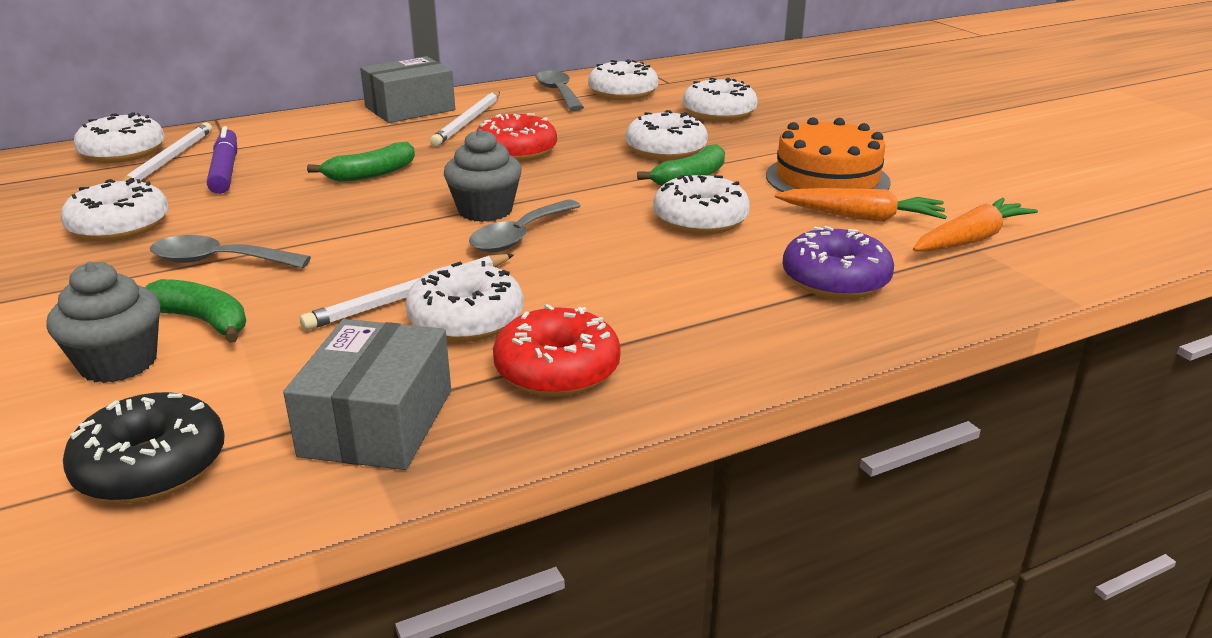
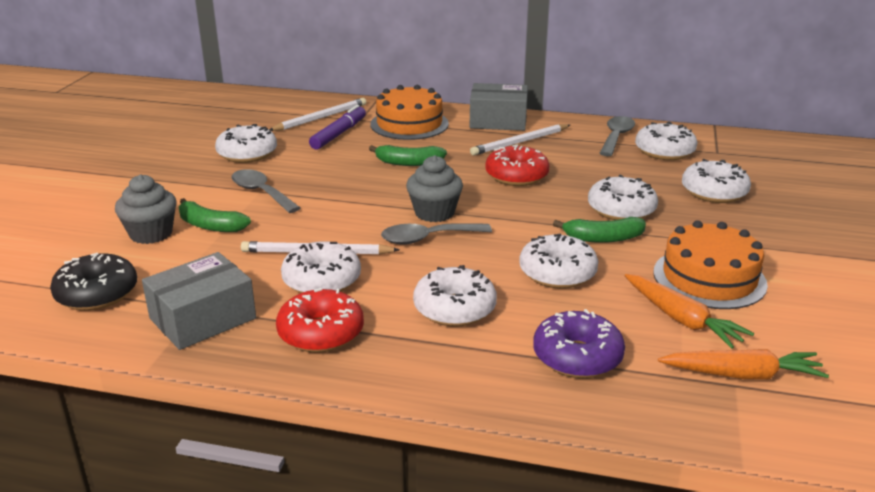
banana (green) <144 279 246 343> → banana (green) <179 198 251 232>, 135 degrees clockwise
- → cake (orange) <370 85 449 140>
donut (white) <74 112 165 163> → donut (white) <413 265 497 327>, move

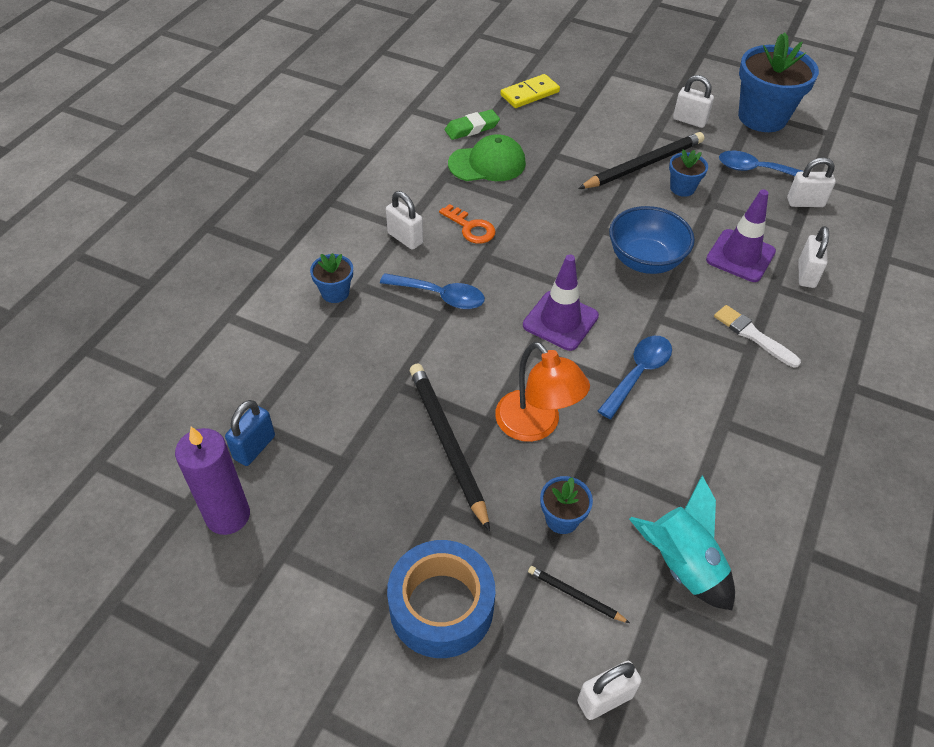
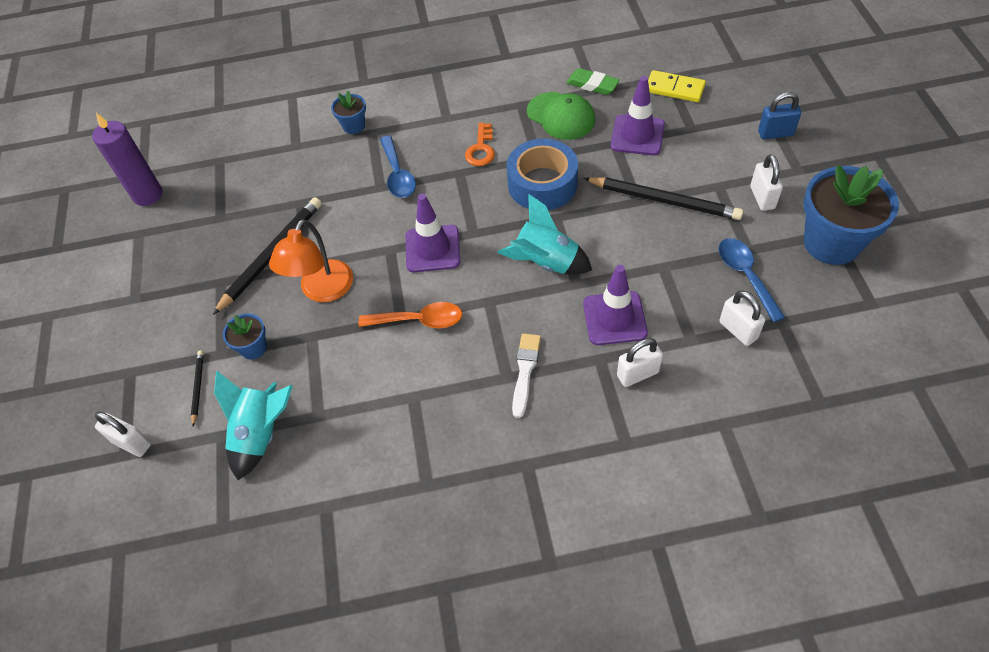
spoon (blue) <598 336 672 419> → spoon (orange) <359 302 462 328>
bowl (blue) <609 206 695 274> → rocket (turquoise) <497 194 592 275>
tape (blue) <387 540 495 658> → tape (blue) <507 139 578 210>, move
- → traffic cone (purple) <610 76 665 155>
padlock (blue) <225 400 275 466> → padlock (blue) <758 92 801 139>, move
padlock (white) <386 191 423 250> → -
flower pot (blue) <669 149 708 197> → -

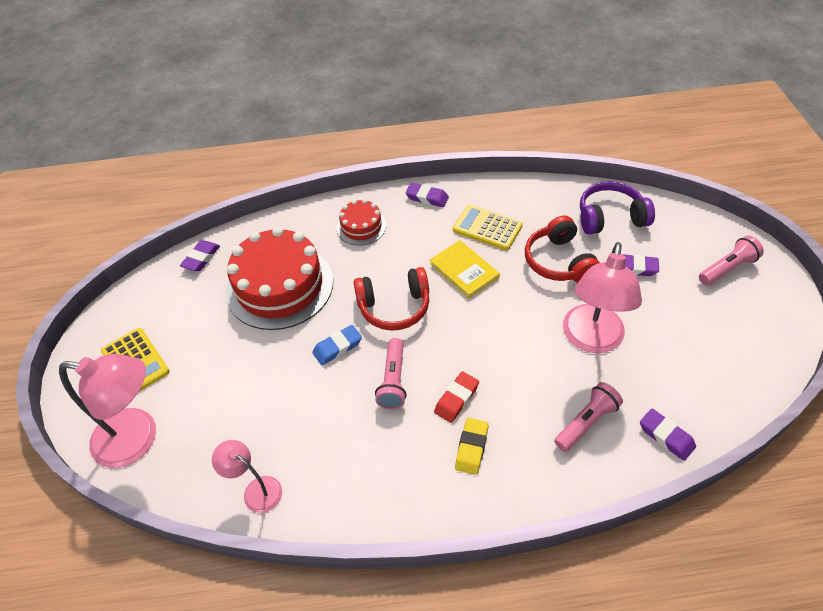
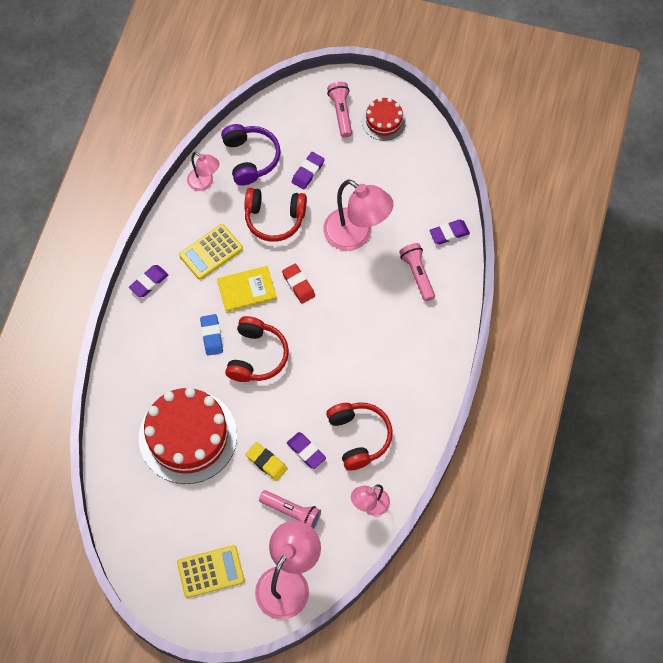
- → lamp (pink) <187 152 219 191>
eraser (blue) <312 325 362 365> → eraser (blue) <200 314 223 356>, move
headphones (purple) <580 181 655 235> → headphones (purple) <221 124 281 185>, 150 degrees clockwise
eraser (yellow) <455 418 489 475> → eraser (yellow) <246 442 288 481>, move
flashlight (pink) <375 338 407 409> → flashlight (pink) <259 490 321 529>, move
eraser (red) <434 371 479 423> → eraser (red) <282 264 315 304>, move
eraser (purple) <180 240 220 271> → eraser (purple) <287 432 326 469>, move
- → headphones (red) <326 402 393 471>
cake (red) <337 199 387 245> → cake (red) <362 98 406 141>, move

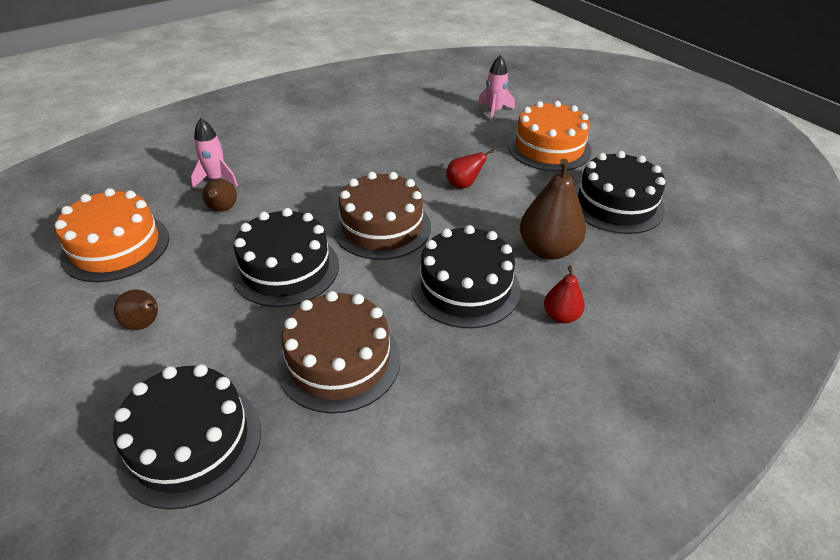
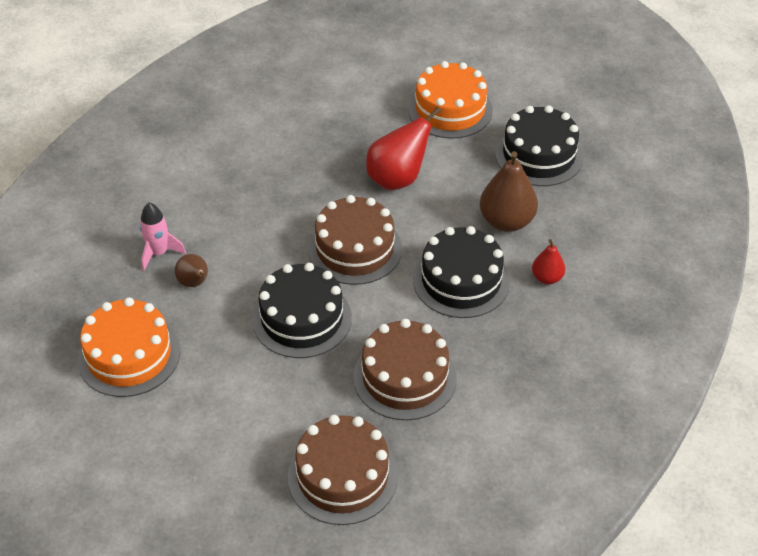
cake (black) <113 364 261 509> → cake (brown) <288 415 398 525>
pear (red) <446 149 494 188> → pear (red) <366 107 441 190>, x1.81
pear (brown) <114 290 158 330> → -
rocket (pink) <478 55 515 122> → -

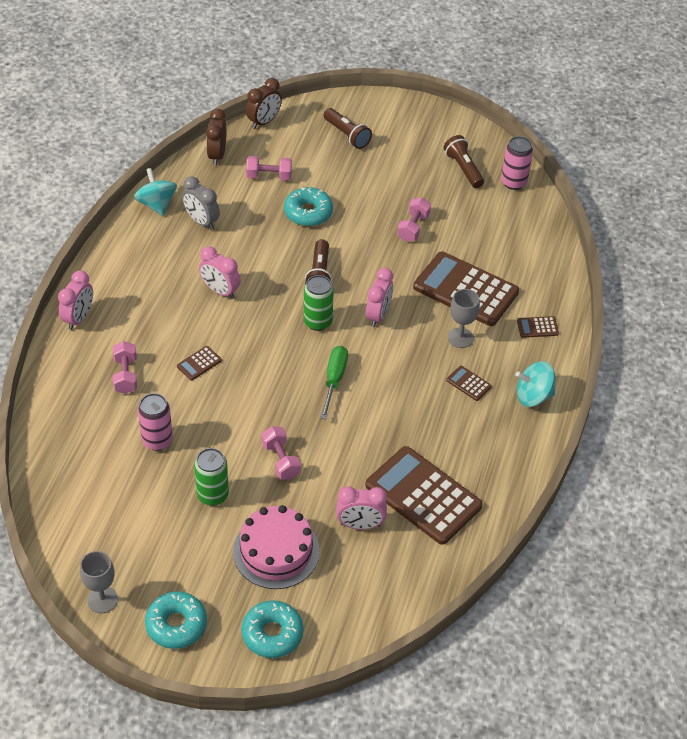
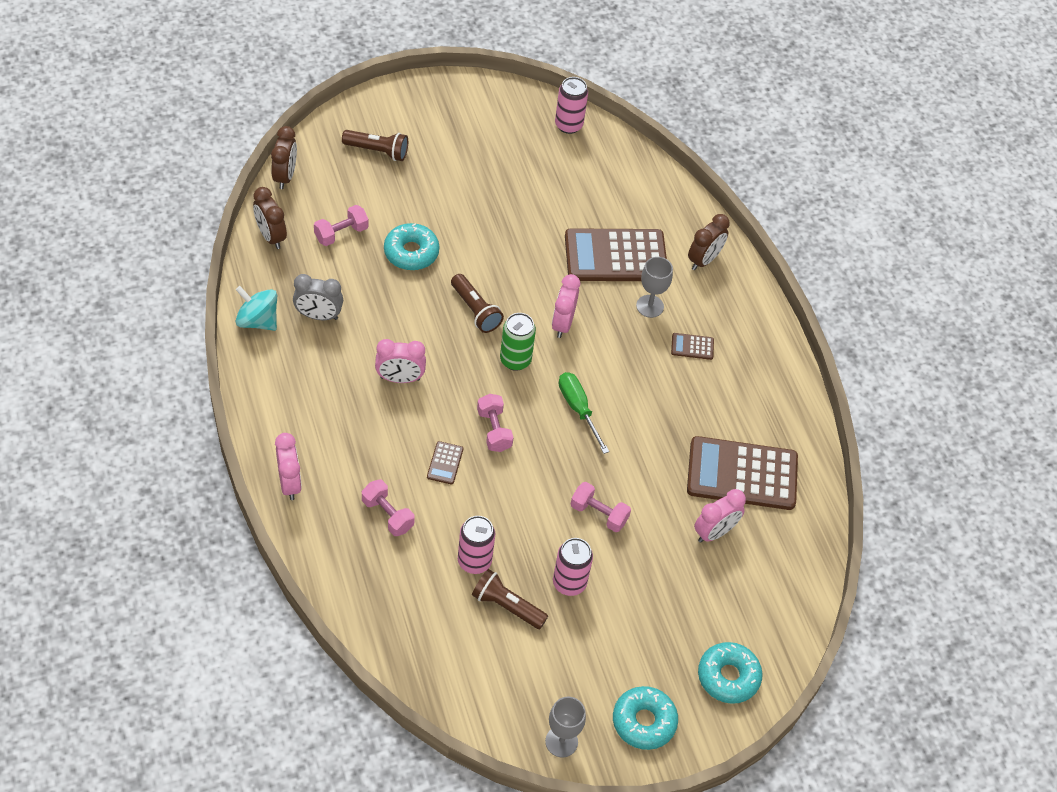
flashlight (brown) <443 135 484 188> → flashlight (brown) <472 569 548 629>, move
dumbbell (pink) <397 197 431 242> → dumbbell (pink) <477 394 514 452>, move
clock (pink) <366 268 393 327> → clock (pink) <552 274 580 338>, 150 degrees counterclockwise
can (green) <194 448 229 506> → can (pink) <553 538 593 596>
calculator (brown) <517 316 559 338> → clock (brown) <688 214 730 270>
cake (pink) <233 505 320 589> → -
spinning top (turquoise) <515 361 555 407> → -

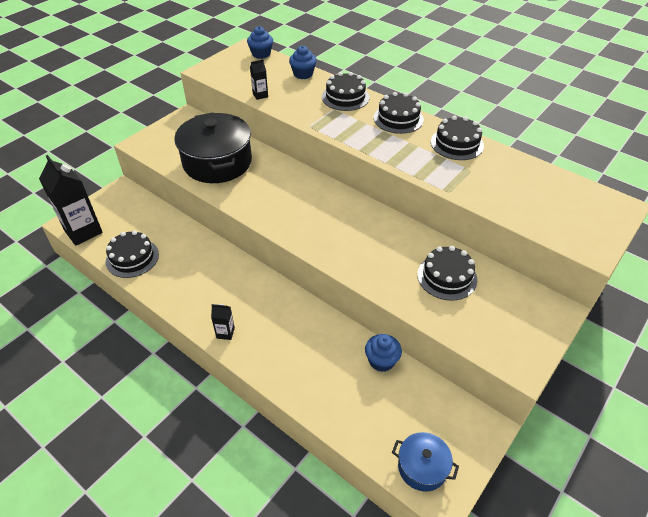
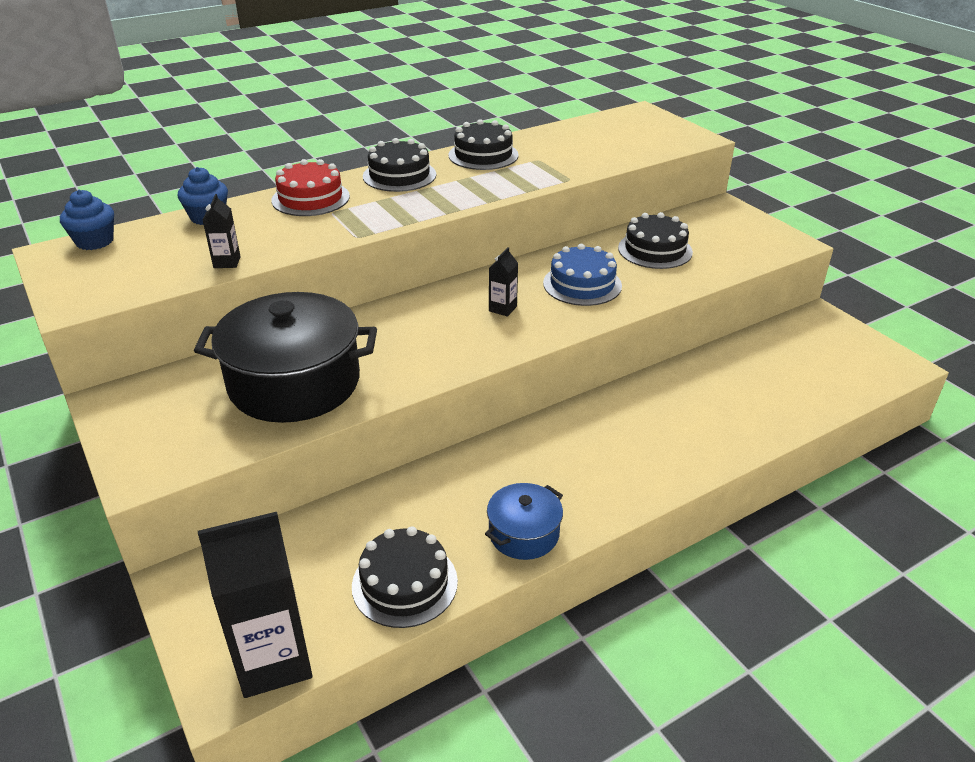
cake (black) <322 72 369 111> → cake (red) <271 159 350 216>
pot (blue) <392 432 459 492> → pot (blue) <485 483 563 560>, move
carton (black) <211 304 235 340> → carton (black) <489 247 518 317>, move
- → cake (blue) <543 244 622 306>
cupcake (blue) <365 334 402 372> → -

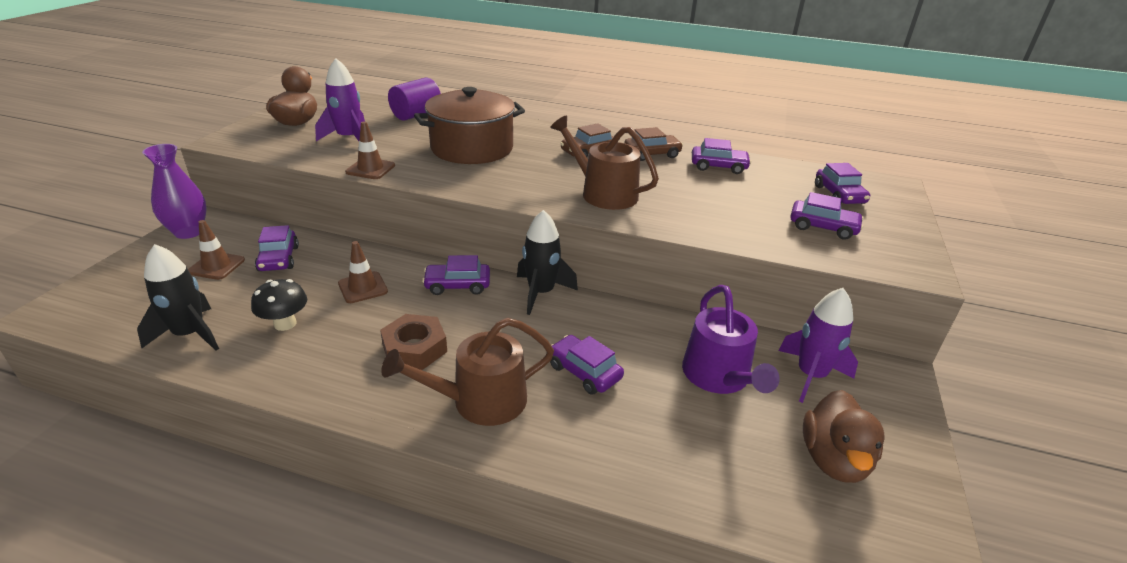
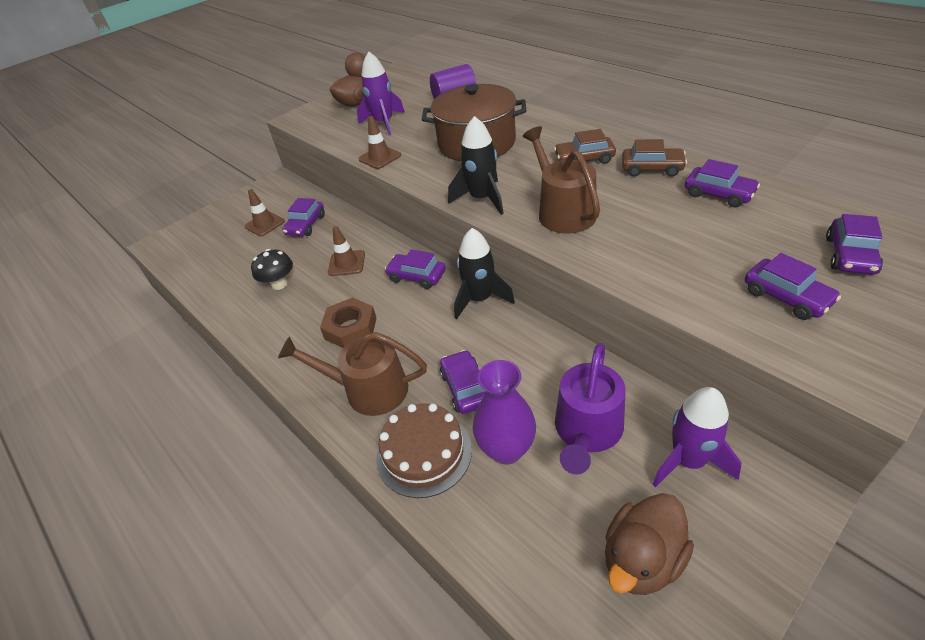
- → cake (brown) <376 403 472 498>
rocket (black) <137 244 219 351> → rocket (black) <448 116 504 215>, move
vase (purple) <142 144 207 239> → vase (purple) <473 360 536 465>, move

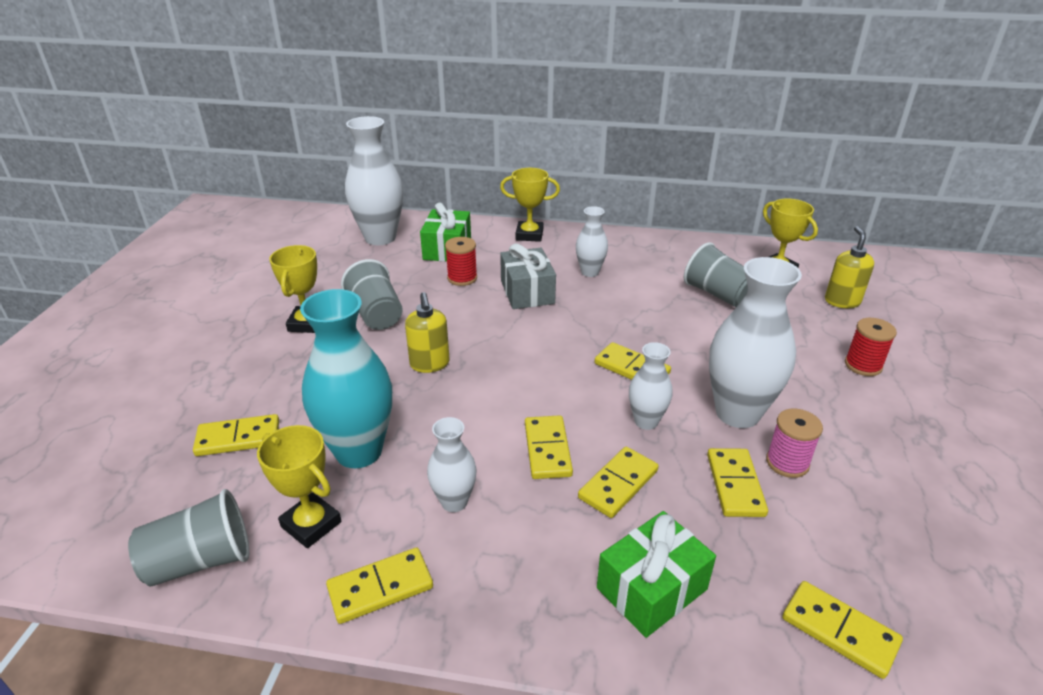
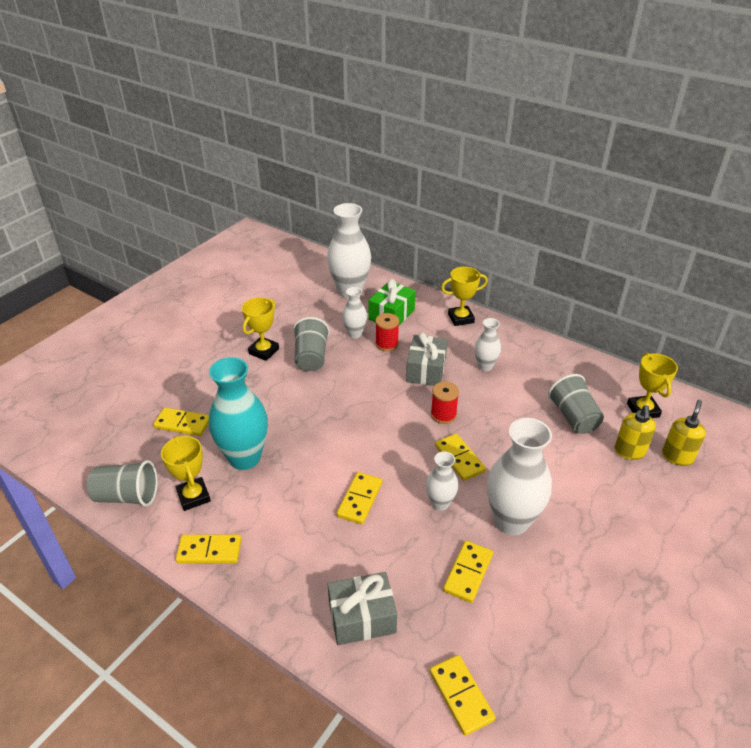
gift (green) <597 511 716 638> → gift (grey) <328 572 397 645>
vase (white) <427 417 477 512> → vase (white) <342 287 367 338>, move
spool (red) <845 318 897 376> → spool (red) <431 382 459 424>, move
trophy (yellow) <500 168 560 242> → trophy (yellow) <441 266 488 326>, 45 degrees counterclockwise
soap dispenser (yellow) <405 292 450 373> → soap dispenser (yellow) <614 405 656 460>, move
domino (yellow) <578 447 659 518> → -
spool (pink) <766 409 823 478> → -

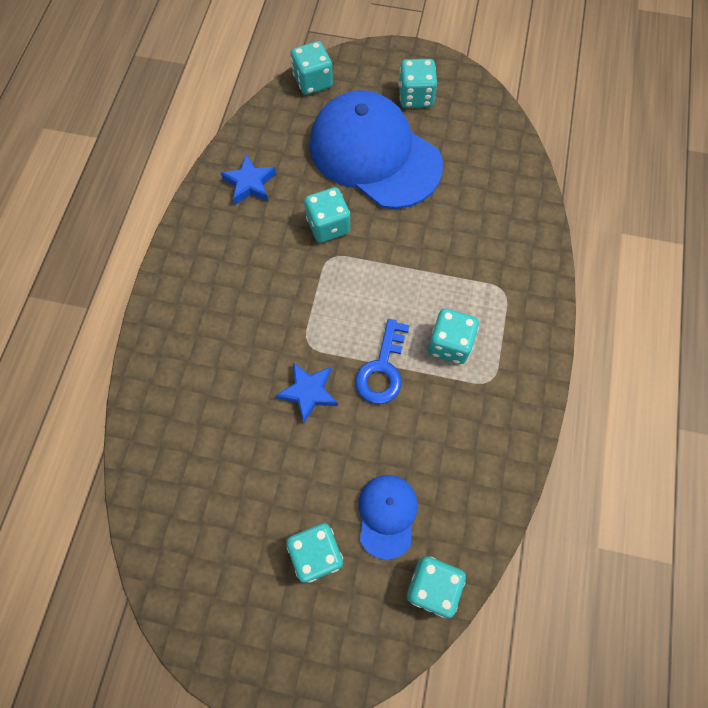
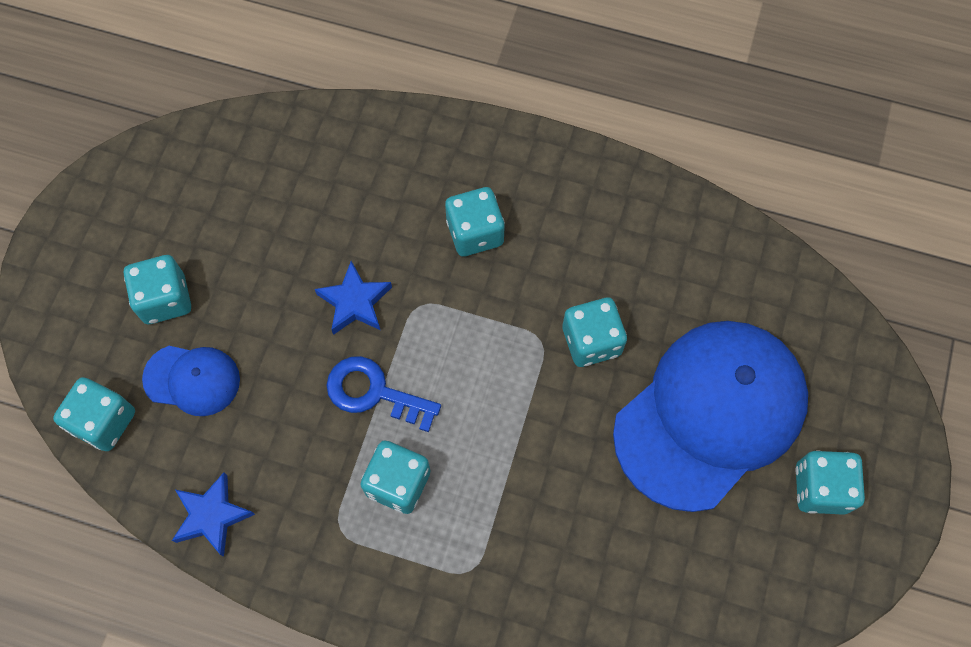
star (blue) <221 154 276 205> → star (blue) <172 472 255 557>, move
dice (turquoise) <291 41 333 95> → dice (turquoise) <445 187 505 256>, move

